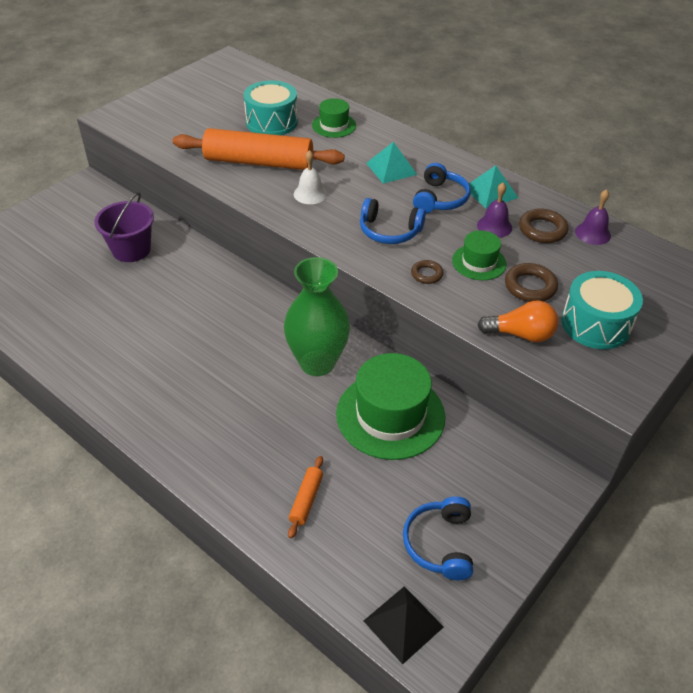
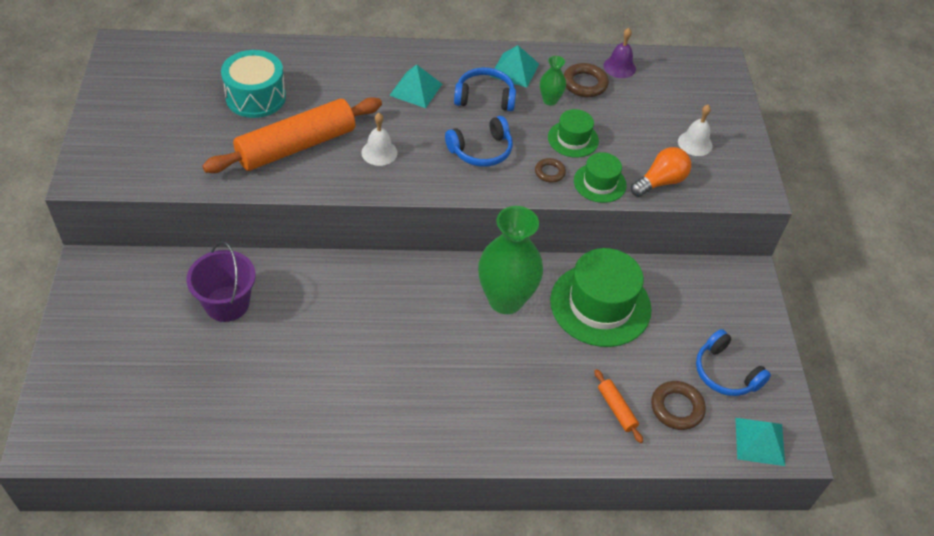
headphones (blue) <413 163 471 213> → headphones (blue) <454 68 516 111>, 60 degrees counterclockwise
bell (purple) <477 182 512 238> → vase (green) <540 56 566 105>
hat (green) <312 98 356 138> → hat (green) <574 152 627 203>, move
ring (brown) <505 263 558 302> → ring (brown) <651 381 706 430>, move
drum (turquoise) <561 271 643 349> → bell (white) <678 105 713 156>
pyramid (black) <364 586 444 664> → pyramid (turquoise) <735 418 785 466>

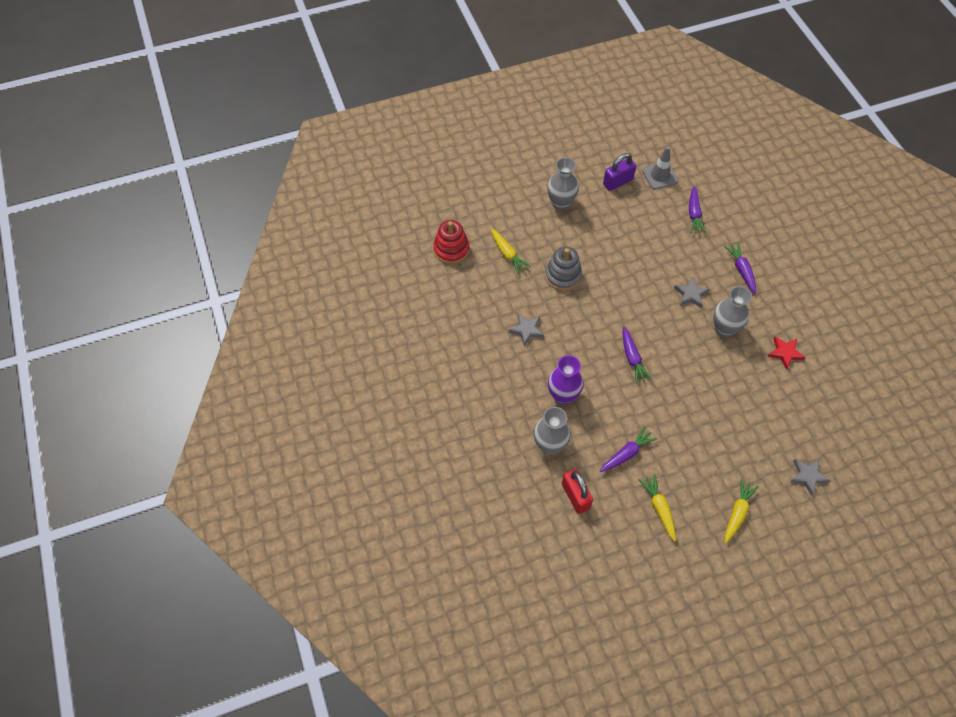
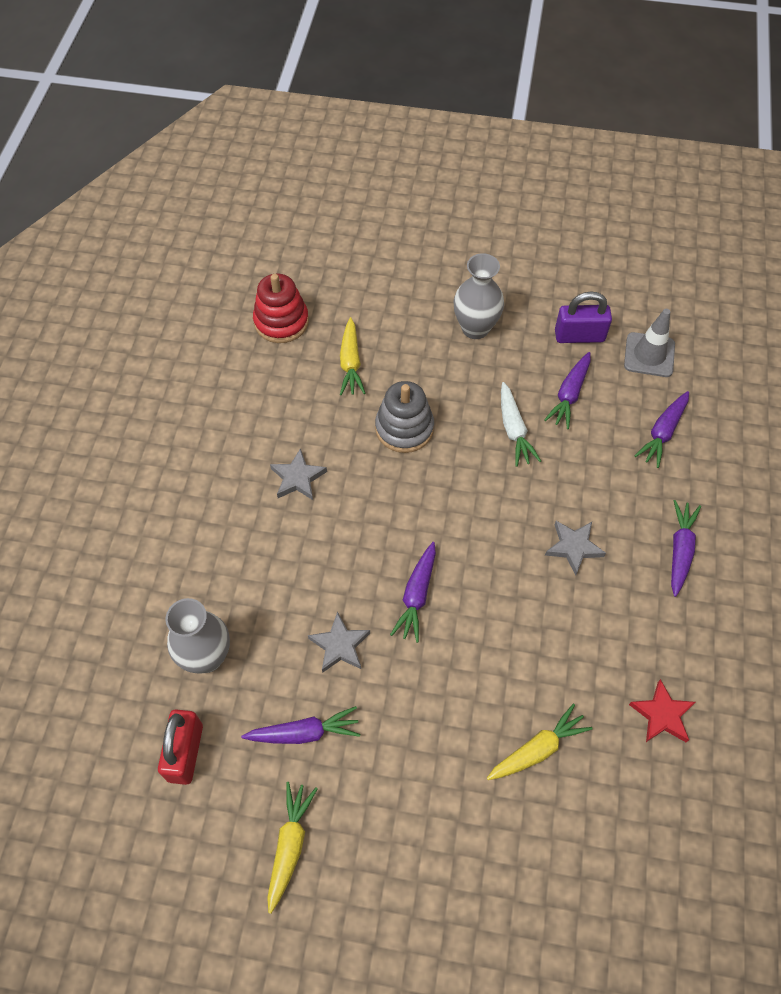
star (grey) <790 459 831 496> → star (grey) <308 611 370 673>, move
carrot (yellow) <725 478 759 543> → carrot (yellow) <487 704 592 780>, move
- → carrot (white) <501 382 541 467>
- → carrot (purple) <544 352 591 429>
vase (purple) <548 355 584 405> → -
vase (grey) <713 286 752 337> → -

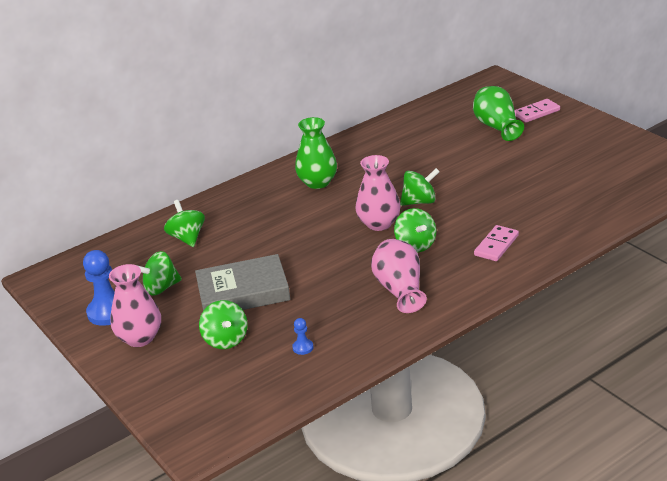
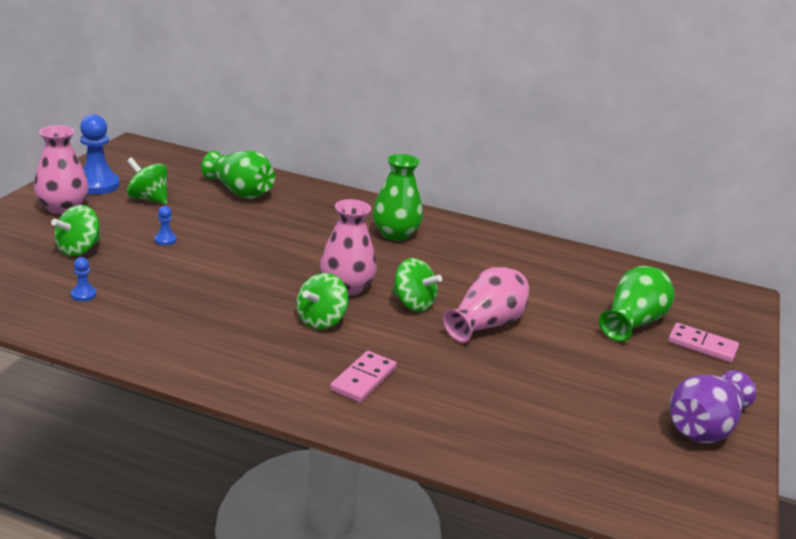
book (grey) <195 254 290 310> → pawn (blue) <154 206 177 245>
spinning top (green) <164 200 205 247> → vase (green) <201 151 275 199>
domino (pink) <474 225 519 261> → domino (pink) <330 351 396 402>, 60 degrees counterclockwise
vase (pink) <371 239 427 313> → vase (pink) <442 267 529 343>, move
- → vase (purple) <670 370 756 444>

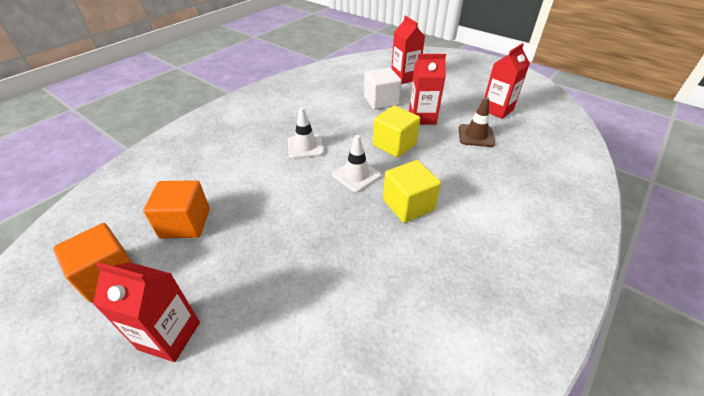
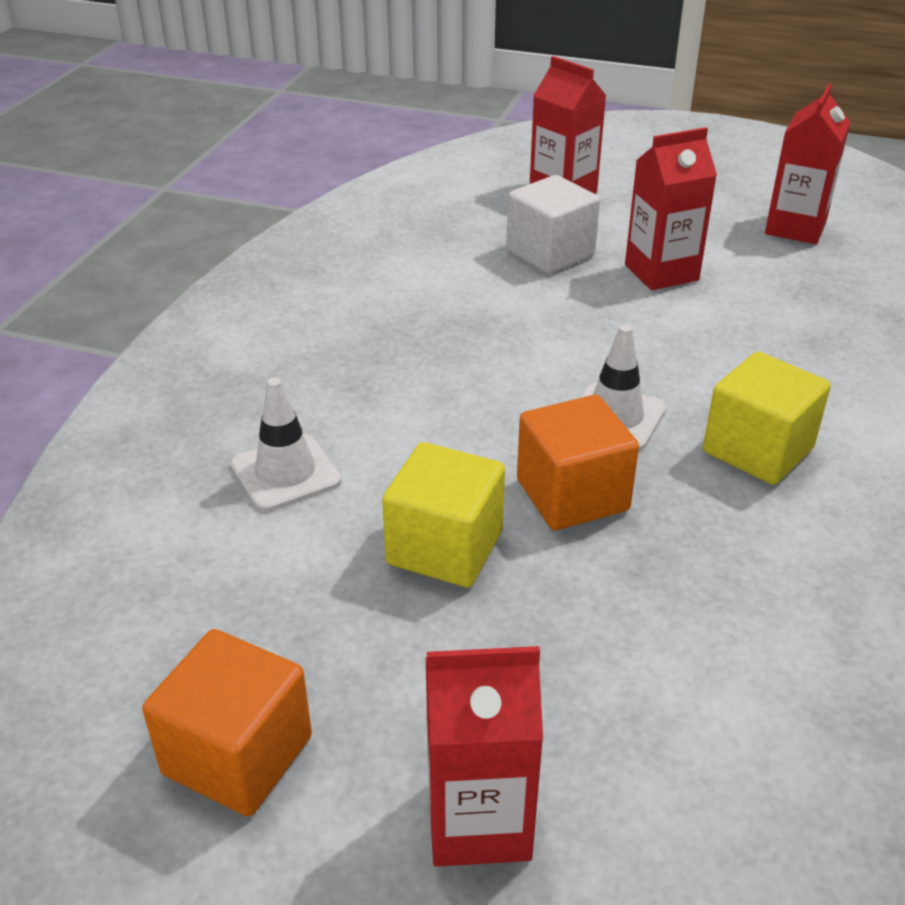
traffic cone (white) <288 107 324 159> → traffic cone (white) <230 377 342 512>, move
cube (yellow) <373 106 420 158> → cube (yellow) <382 442 505 588>, move
cube (orange) <143 180 210 238> → cube (orange) <517 395 639 530>, move
traffic cone (brown) <459 97 495 147> → -

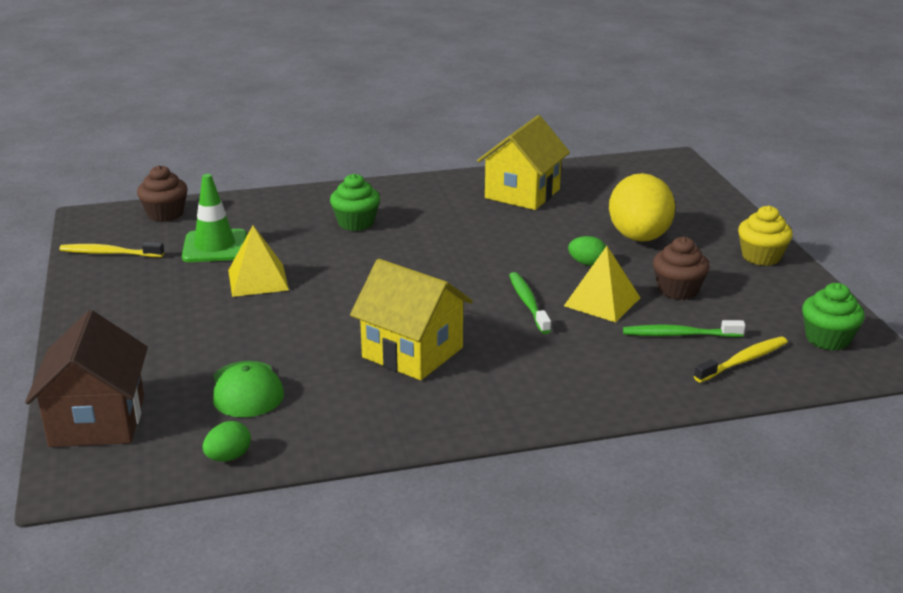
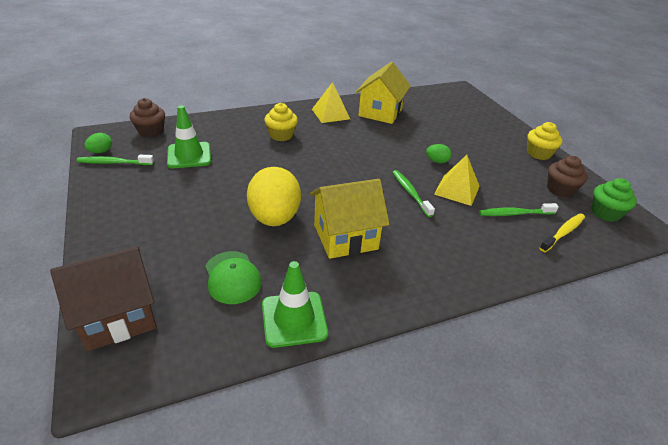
house (brown) <25 310 148 447> → house (brown) <50 246 157 351>, 75 degrees clockwise
toothbrush (yellow) <59 242 164 257> → toothbrush (green) <76 155 154 165>
egg (green) <203 421 251 461> → egg (green) <85 133 112 153>, move
egg (yellow) <609 173 675 242> → egg (yellow) <247 167 301 226>, move
- → traffic cone (green) <262 261 328 348>
cupcake (green) <330 174 380 231> → cupcake (yellow) <264 103 298 141>
house (yellow) <350 259 473 380> → house (yellow) <310 179 390 259>, 45 degrees counterclockwise
pyramid (yellow) <228 226 289 297> → pyramid (yellow) <312 82 350 123>, move
cupcake (brown) <653 237 710 300> → cupcake (brown) <547 156 588 197>, move

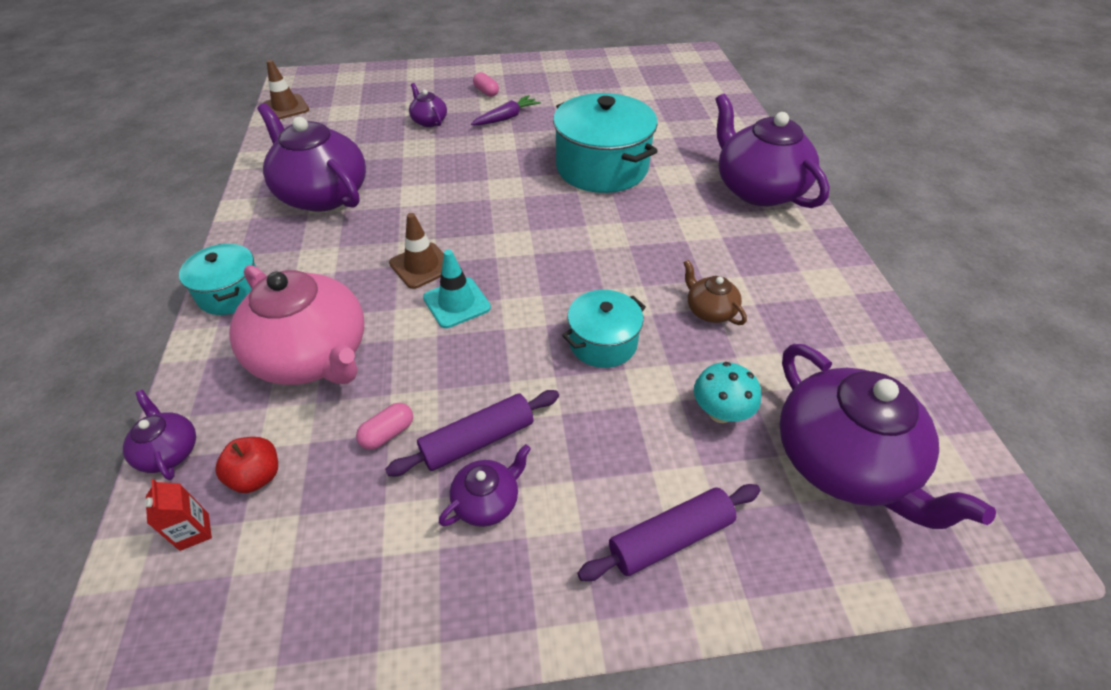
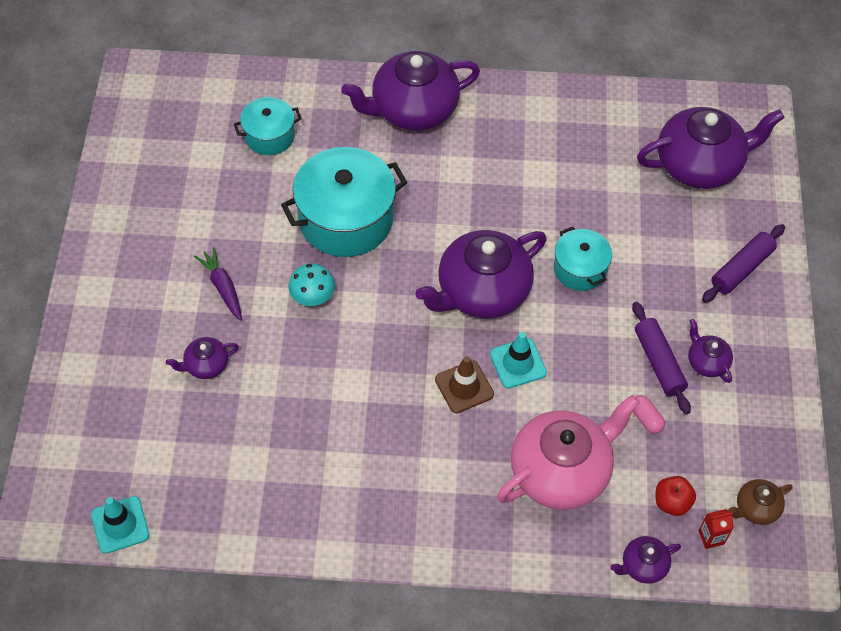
traffic cone (brown) <263 60 309 120> → traffic cone (turquoise) <91 496 149 554>
pot (turquoise) <179 244 256 315> → pot (turquoise) <234 97 302 155>, move
mushroom (turquoise) <694 362 761 423> → mushroom (turquoise) <288 264 335 306>, move
teapot (purple) <257 103 366 212> → teapot (purple) <415 230 547 319>, move
rolling pin (purple) <577 484 760 581> → rolling pin (purple) <702 224 785 303>, 60 degrees clockwise
teapot (brown) <683 260 747 325> → teapot (brown) <728 479 793 525>, move
capsule (pink) <473 72 499 97> → -

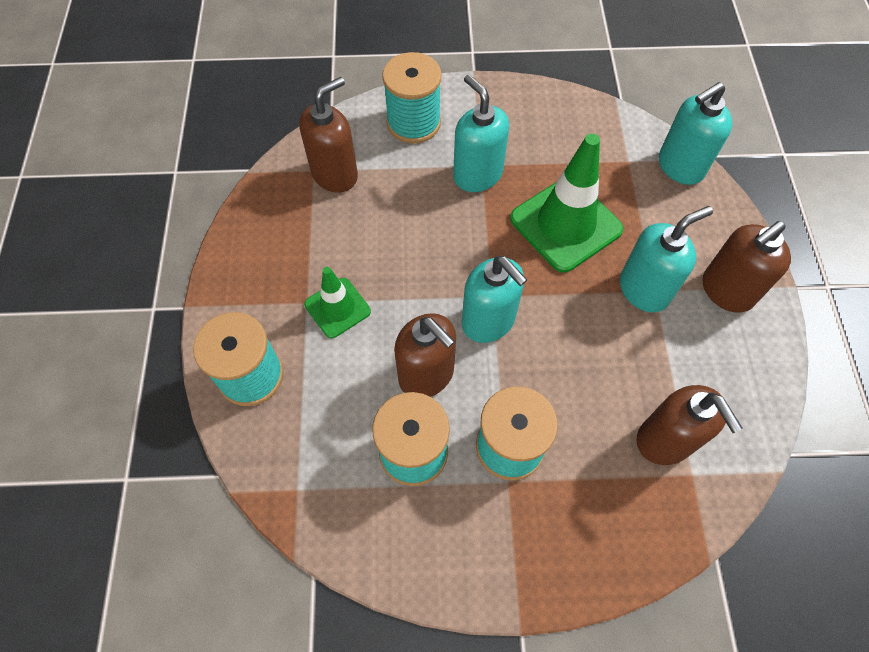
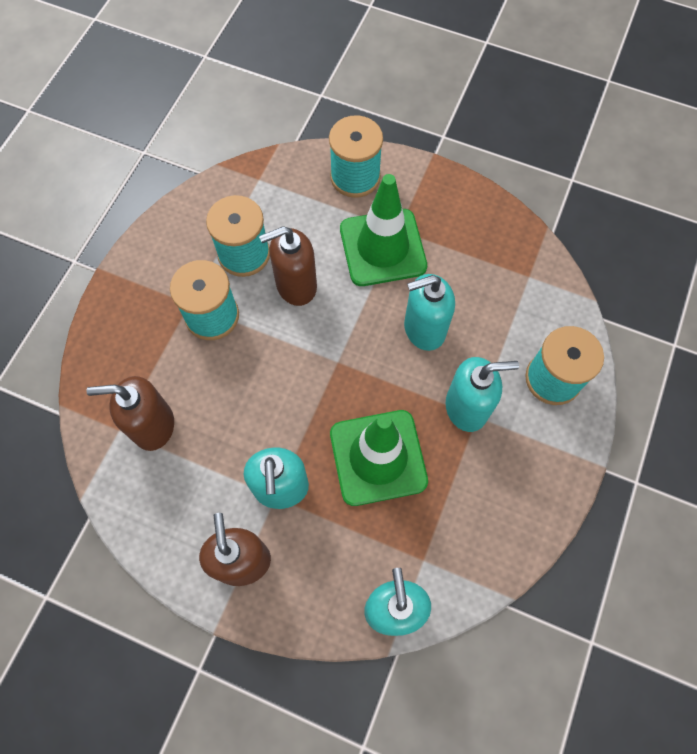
traffic cone (green) <304 267 371 338> → traffic cone (green) <340 174 427 286>, x1.77
soap dispenser (turquoise) <462 256 527 343> → soap dispenser (turquoise) <404 274 455 351>, move
soap dispenser (brown) <299 77 358 193> → -

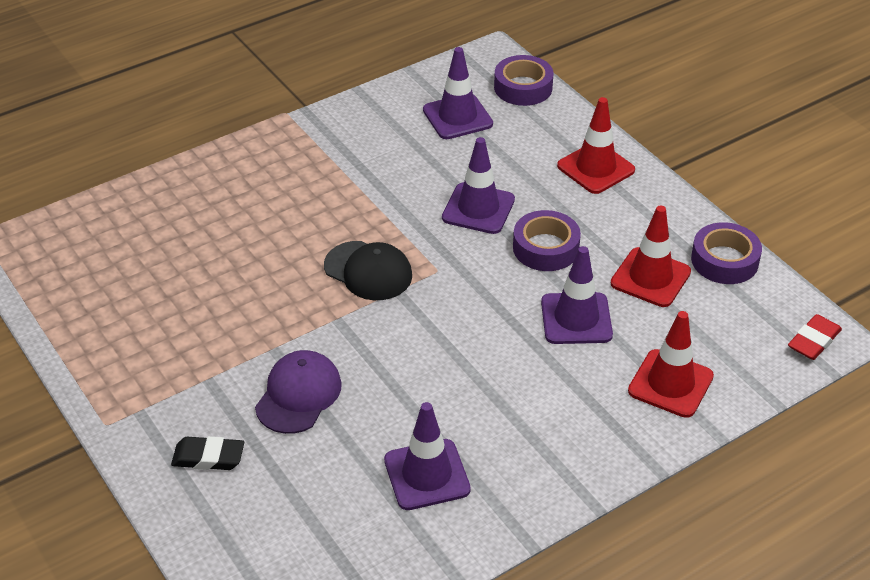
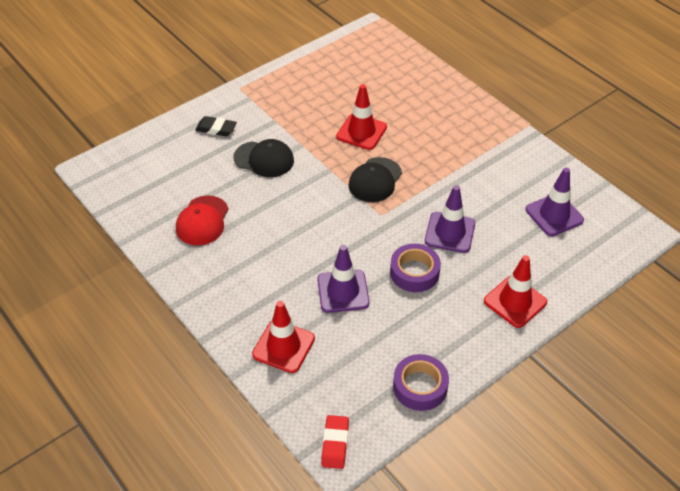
traffic cone (purple) <384 402 471 510> → cap (red) <176 195 229 246>
eraser (black) <171 436 244 470> → eraser (black) <195 116 237 136>, 75 degrees counterclockwise
cap (purple) <255 350 342 434> → cap (black) <233 139 294 177>
eraser (red) <788 314 842 360> → eraser (red) <321 415 349 469>, 60 degrees clockwise
traffic cone (red) <611 205 691 307> → traffic cone (red) <336 84 387 150>, move
tape (purple) <494 55 554 106> → -

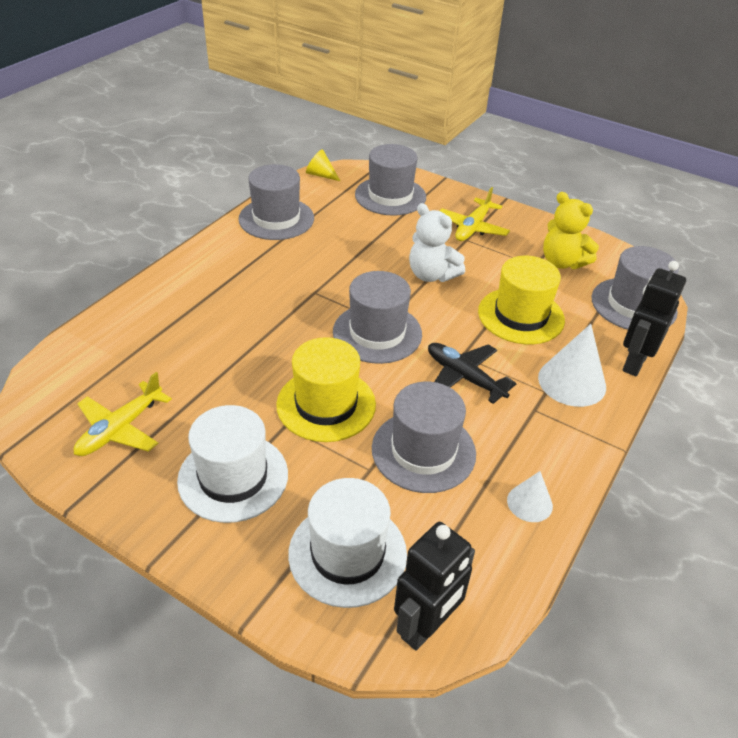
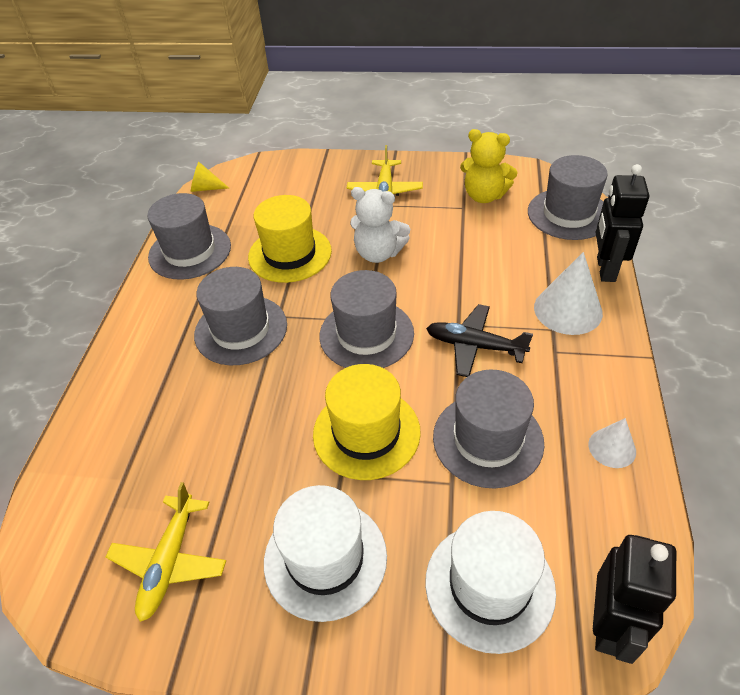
hat (grey) <355 144 426 216> → hat (grey) <194 267 287 365>, move
hat (yellow) <478 256 565 344> → hat (yellow) <248 195 332 283>, move

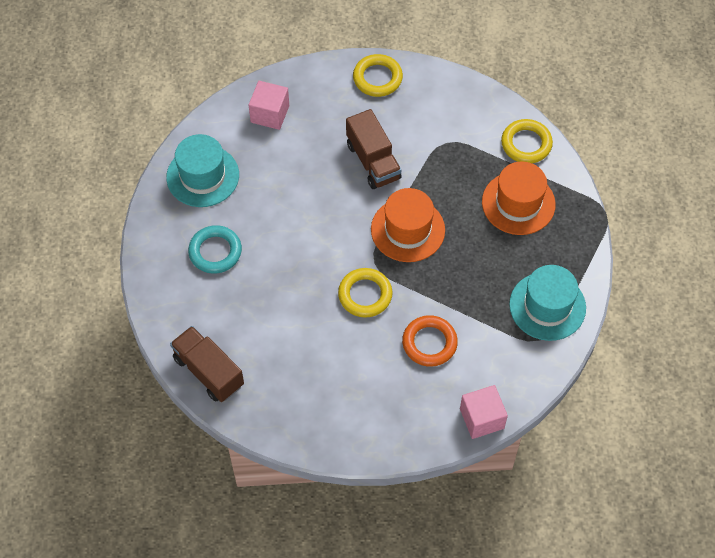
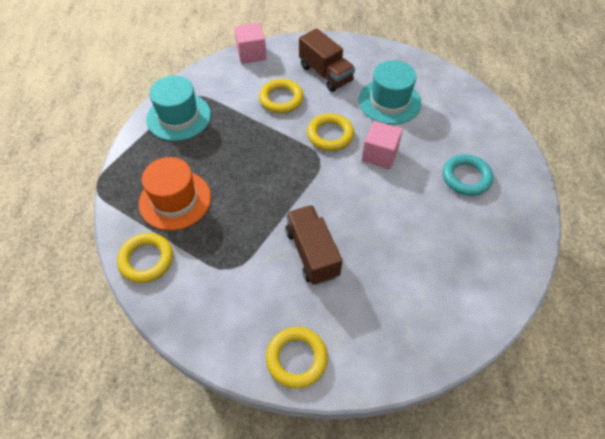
ring (orange) <402 315 458 367> → ring (yellow) <259 79 304 113>
truck (brown) <170 326 244 402> → truck (brown) <299 28 355 92>, move
hat (turquoise) <166 134 239 207> → hat (turquoise) <359 60 421 125>, move
cube (pink) <249 81 289 130> → cube (pink) <362 121 403 169>, move
hat (orange) <371 188 445 262> → -

